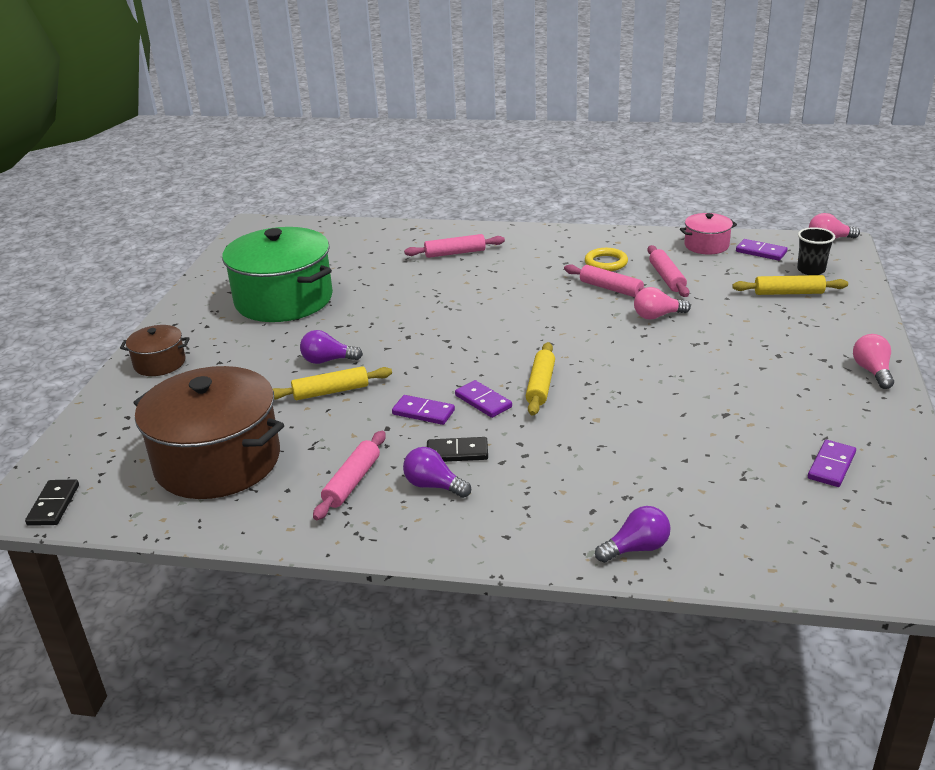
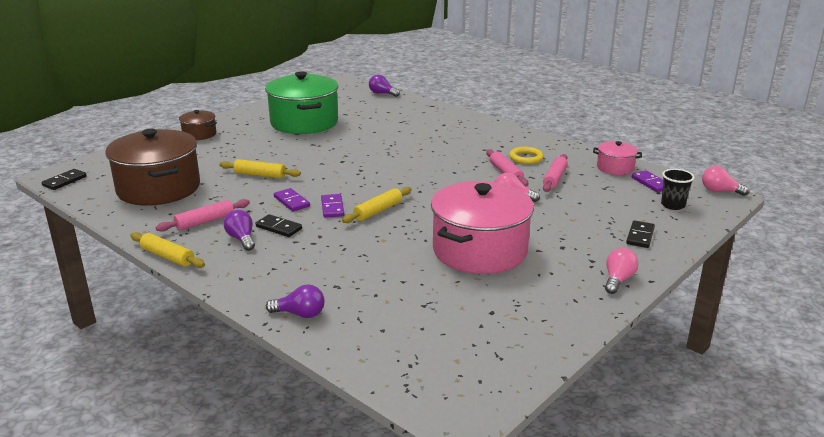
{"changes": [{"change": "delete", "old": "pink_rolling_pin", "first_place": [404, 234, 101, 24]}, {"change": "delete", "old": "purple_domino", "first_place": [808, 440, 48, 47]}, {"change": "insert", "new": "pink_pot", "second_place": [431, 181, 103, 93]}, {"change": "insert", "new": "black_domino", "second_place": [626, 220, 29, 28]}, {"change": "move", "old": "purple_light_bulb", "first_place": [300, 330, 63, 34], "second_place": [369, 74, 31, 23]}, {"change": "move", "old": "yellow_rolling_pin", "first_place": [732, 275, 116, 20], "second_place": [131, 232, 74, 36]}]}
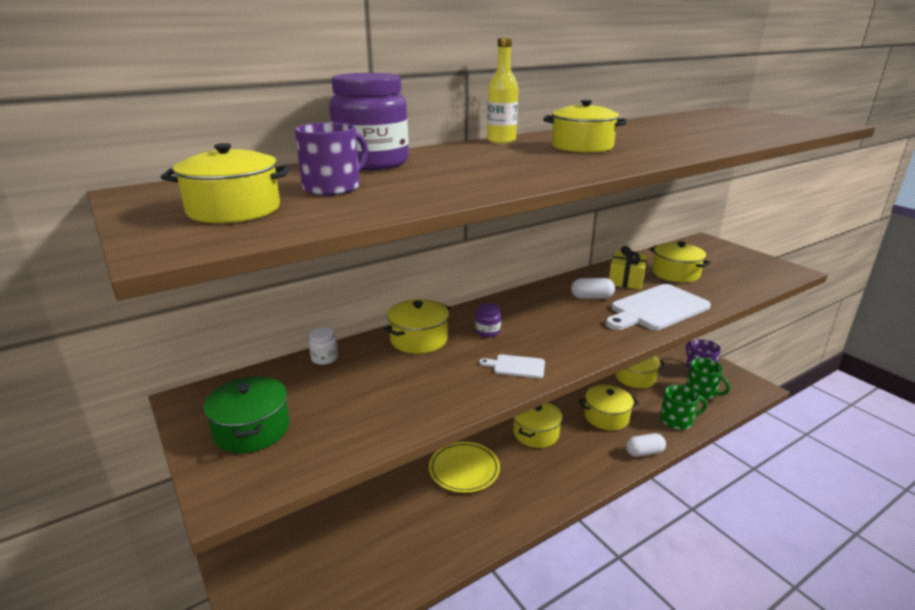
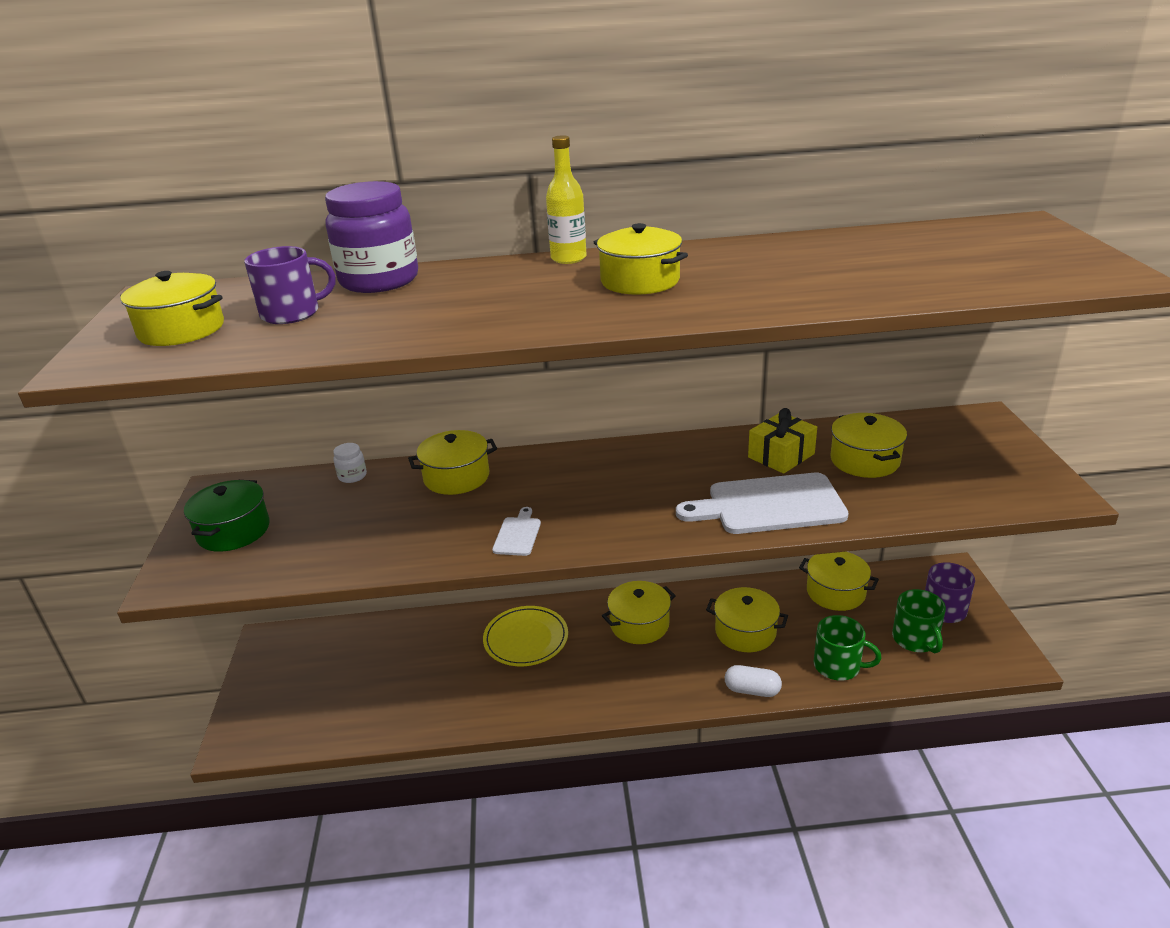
{"changes": [{"change": "delete", "old": "purple_jar", "first_place": [476, 303, 25, 34]}, {"change": "delete", "old": "white_capsule", "first_place": [571, 278, 44, 21]}, {"change": "rotate", "old": "white_cutting_board", "first_place": [479, 354, 66, 24], "second_place": [492, 507, 49, 49], "degrees": 60}]}
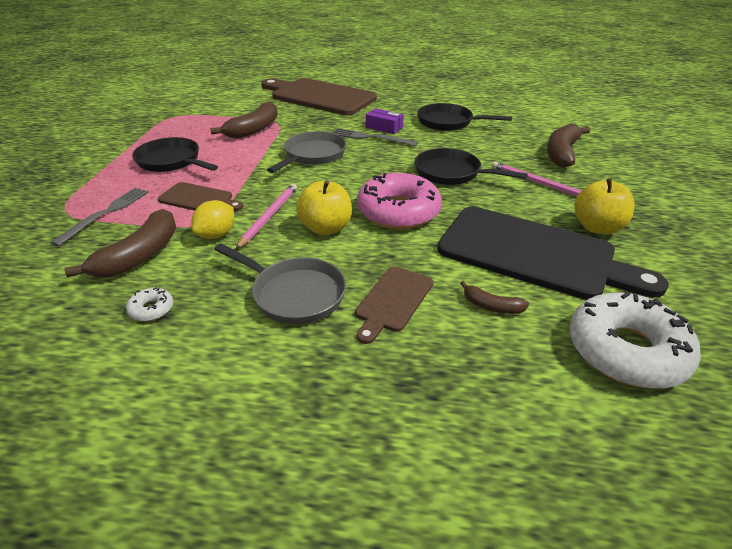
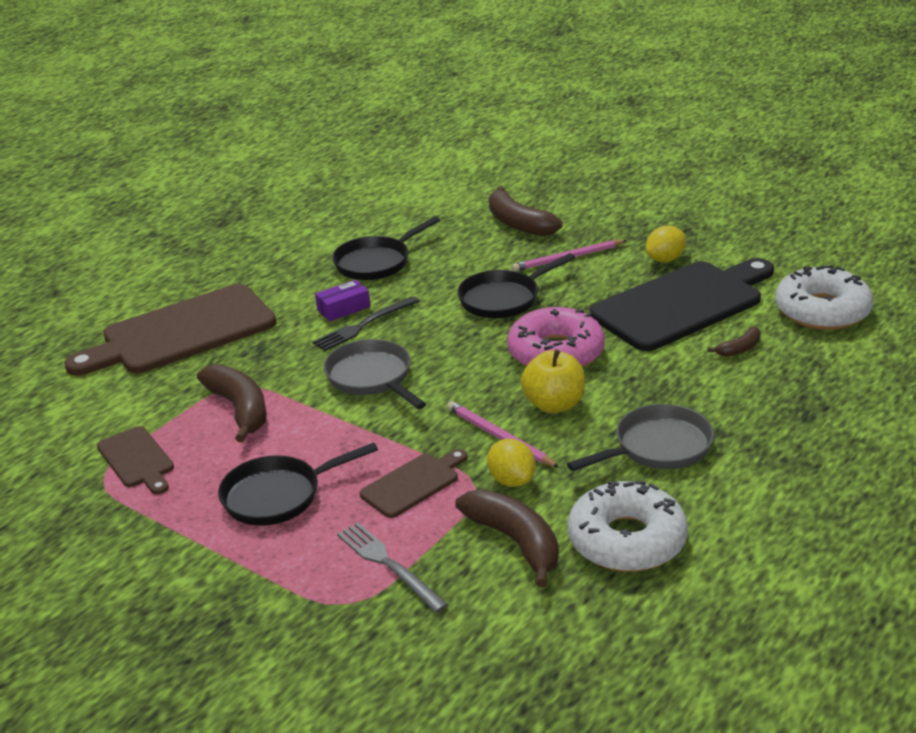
{"changes": [{"change": "move", "old": "brown_cutting_board", "first_place": [355, 266, 78, 78], "second_place": [97, 426, 77, 68]}, {"change": "replace", "old": "yellow_apple", "new": "yellow_lemon", "first_place": [574, 178, 61, 56], "second_place": [646, 226, 40, 36]}, {"change": "recolor", "old": "grey_fork", "new": "black_fork", "first_place": [334, 128, 84, 18], "second_place": [312, 296, 108, 55]}, {"change": "resize", "old": "white_donut", "first_place": [126, 287, 47, 34], "second_place": [568, 480, 120, 92], "factor": 2.43}]}
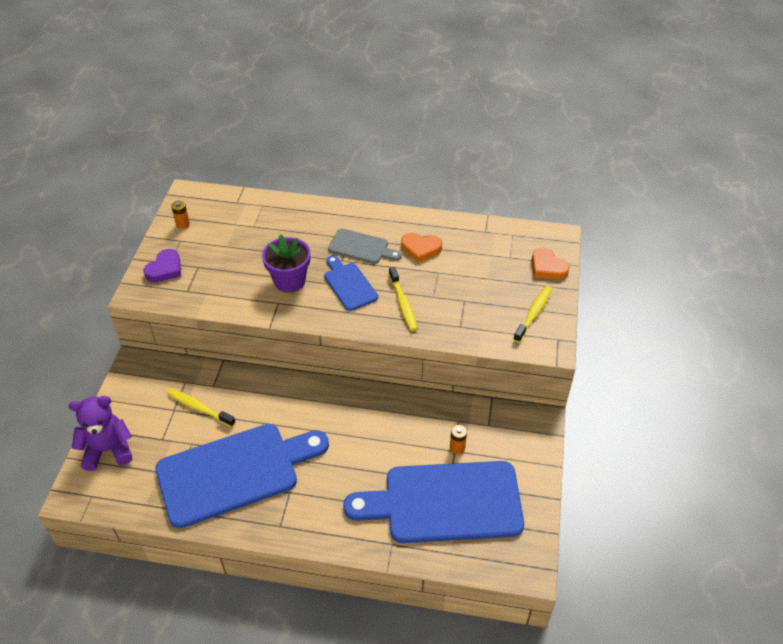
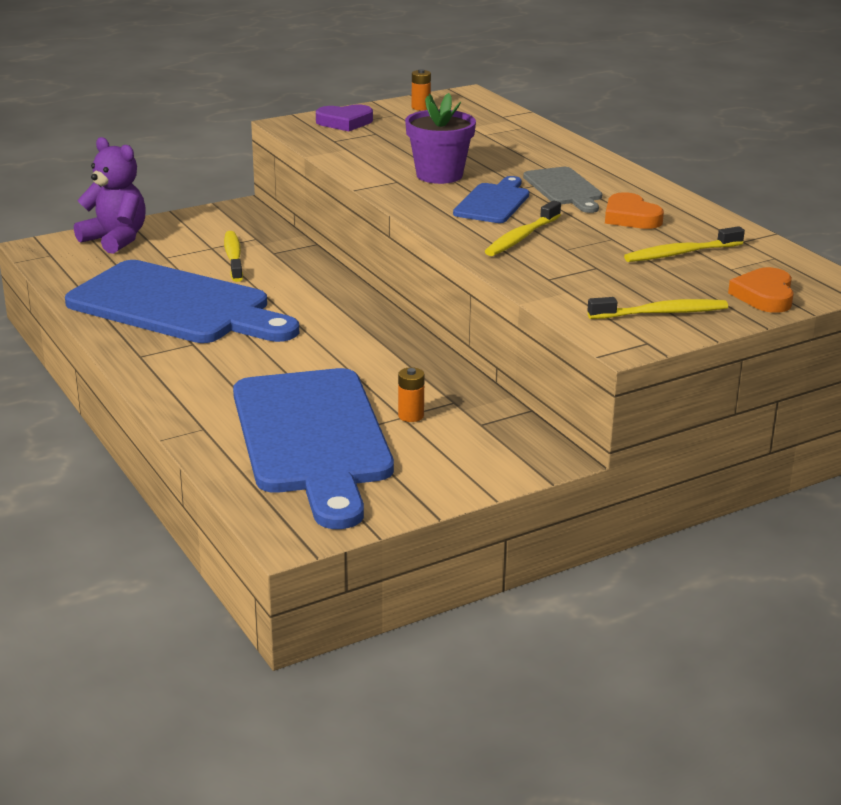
{"changes": [{"change": "insert", "new": "yellow_toothbrush", "second_place": [624, 226, 121, 36]}, {"change": "rotate", "old": "blue_cutting_board", "first_place": [343, 461, 181, 82], "second_place": [233, 368, 161, 161], "degrees": -150}]}
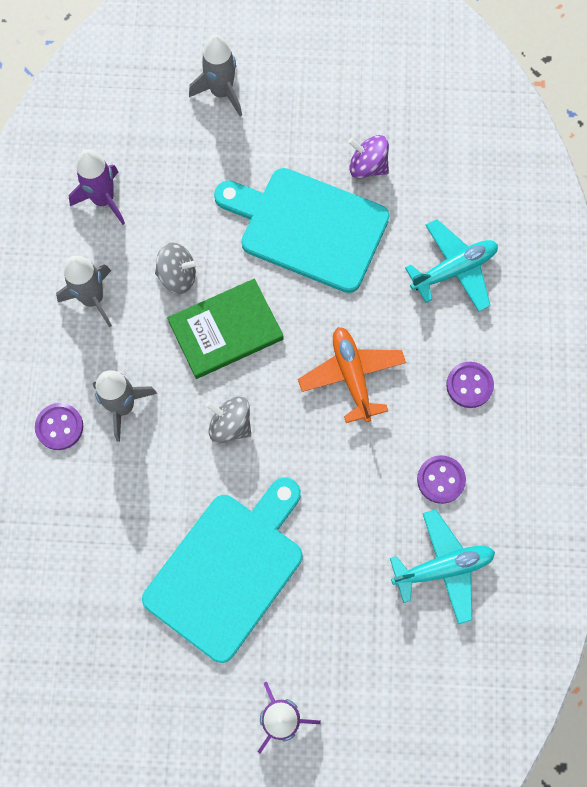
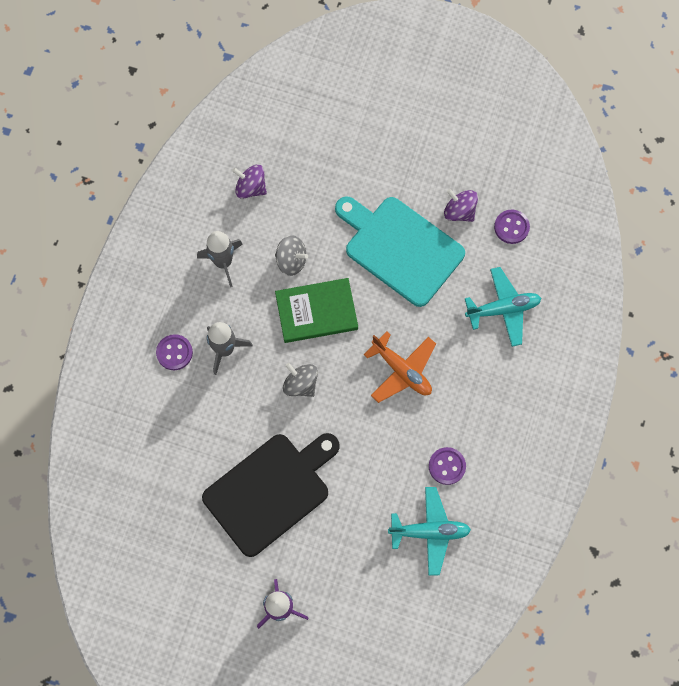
{"changes": [{"change": "delete", "old": "grey_rocket", "first_place": [189, 35, 53, 81]}, {"change": "move", "old": "purple_button", "first_place": [446, 362, 48, 46], "second_place": [494, 210, 36, 34]}, {"change": "replace", "old": "purple_rocket", "new": "purple_spinning_top", "first_place": [69, 150, 56, 75], "second_place": [232, 165, 35, 34]}, {"change": "recolor", "old": "turquoise_cutting_board", "new": "black_cutting_board", "first_place": [142, 477, 161, 186], "second_place": [202, 433, 138, 124]}, {"change": "rotate", "old": "orange_plane", "first_place": [298, 327, 108, 96], "second_place": [364, 331, 72, 72], "degrees": 135}]}
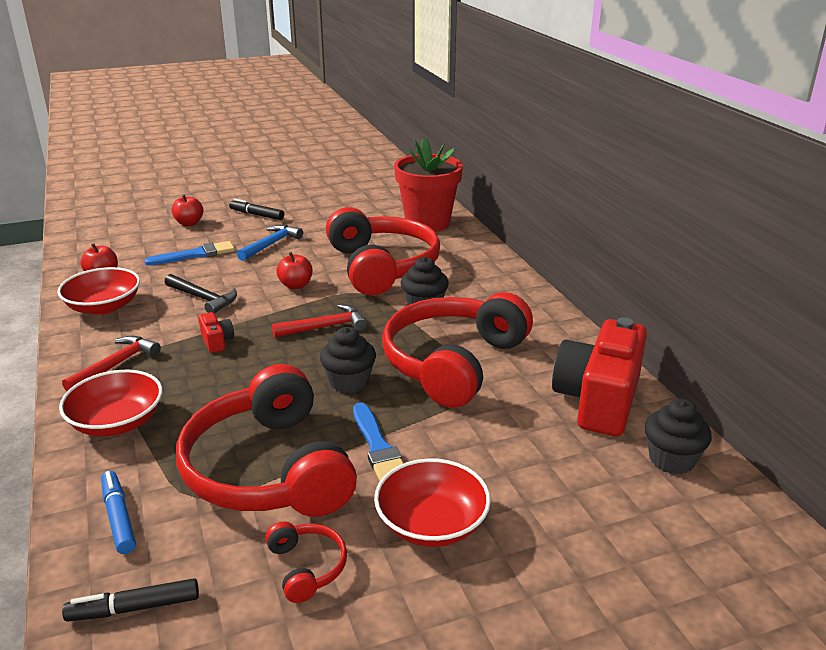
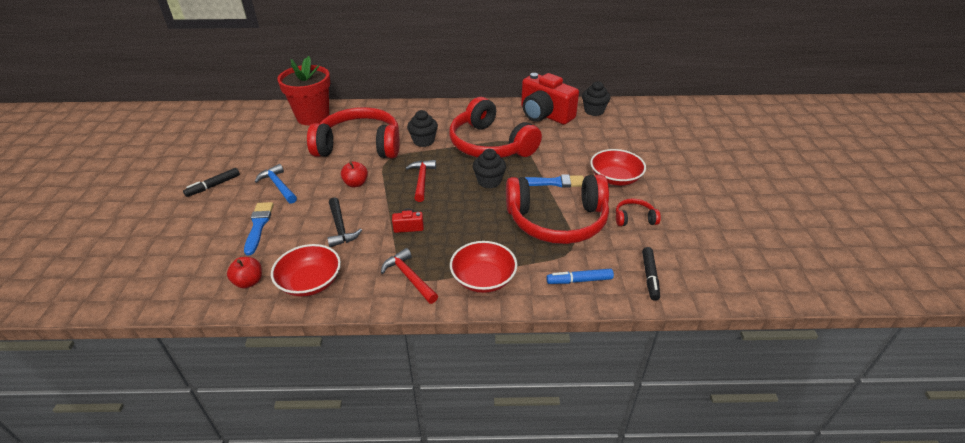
{"changes": [{"change": "delete", "old": "red_apple", "first_place": [172, 194, 32, 32]}, {"change": "rotate", "old": "black_hammer", "first_place": [165, 274, 72, 40], "second_place": [327, 197, 35, 50], "degrees": 105}]}
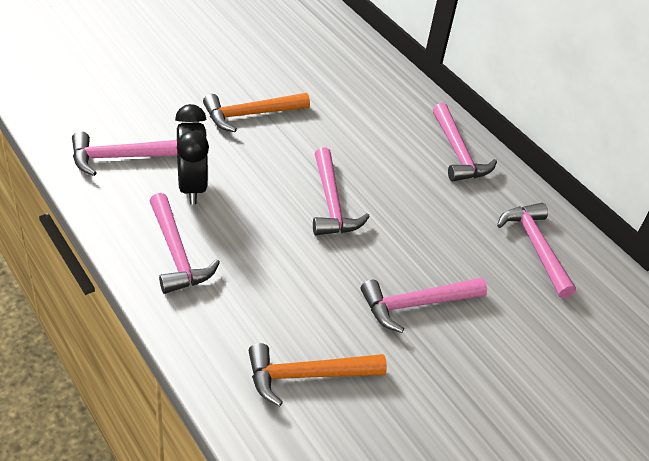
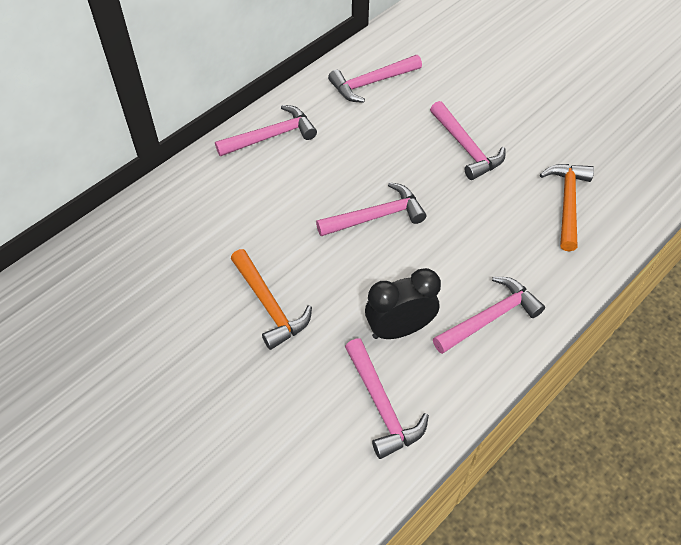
{"changes": [{"change": "rotate", "old": "orange_hammer", "first_place": [248, 343, 139, 63], "second_place": [540, 164, 54, 87], "degrees": -150}]}
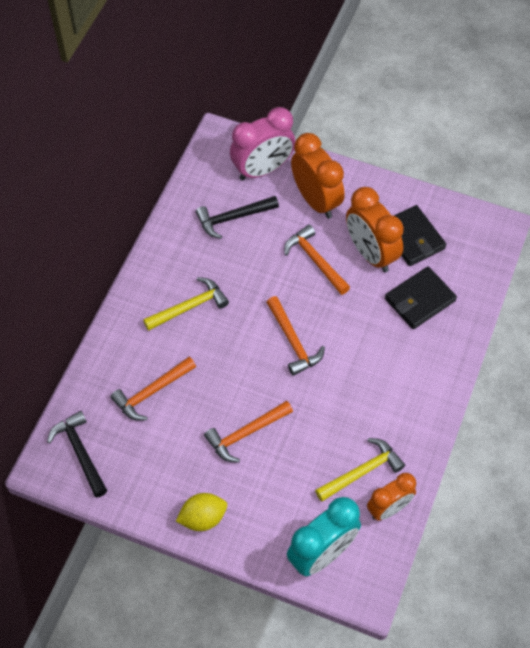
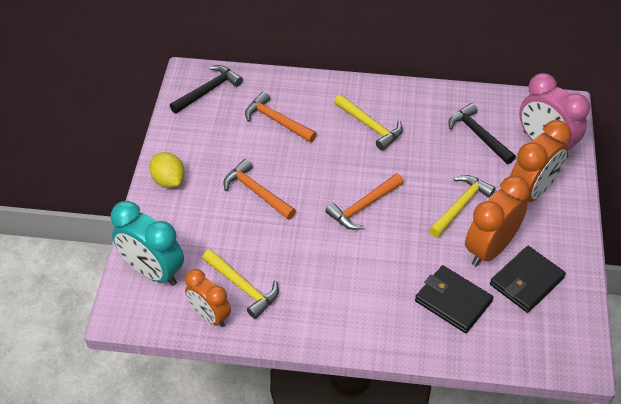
{"changes": [{"change": "recolor", "old": "orange_hammer", "new": "yellow_hammer", "first_place": [284, 224, 66, 71], "second_place": [429, 175, 67, 63]}]}
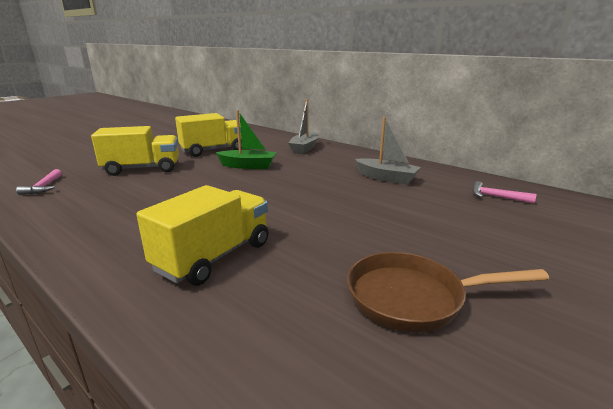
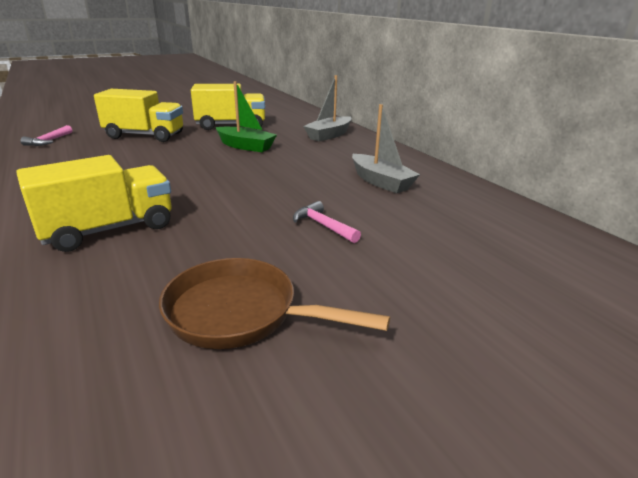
{"changes": [{"change": "move", "old": "pink_hammer", "first_place": [472, 181, 64, 23], "second_place": [293, 201, 68, 42]}]}
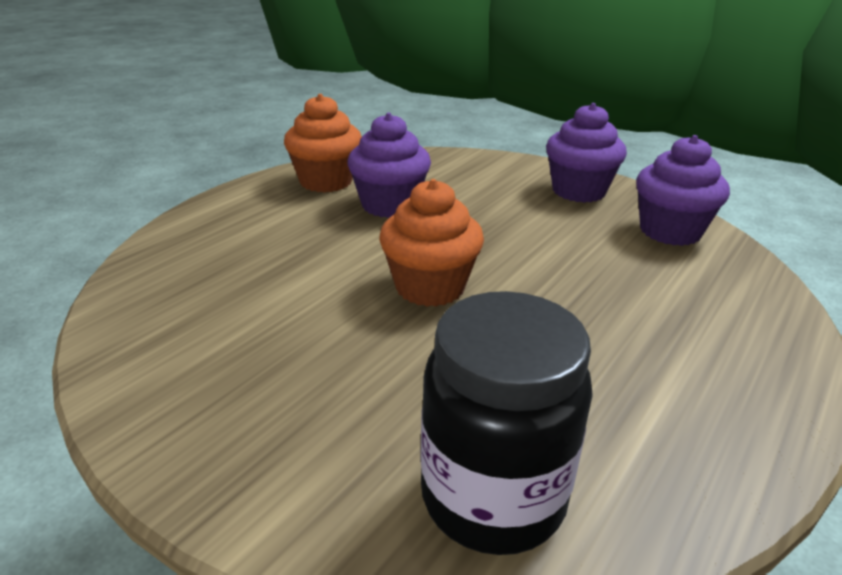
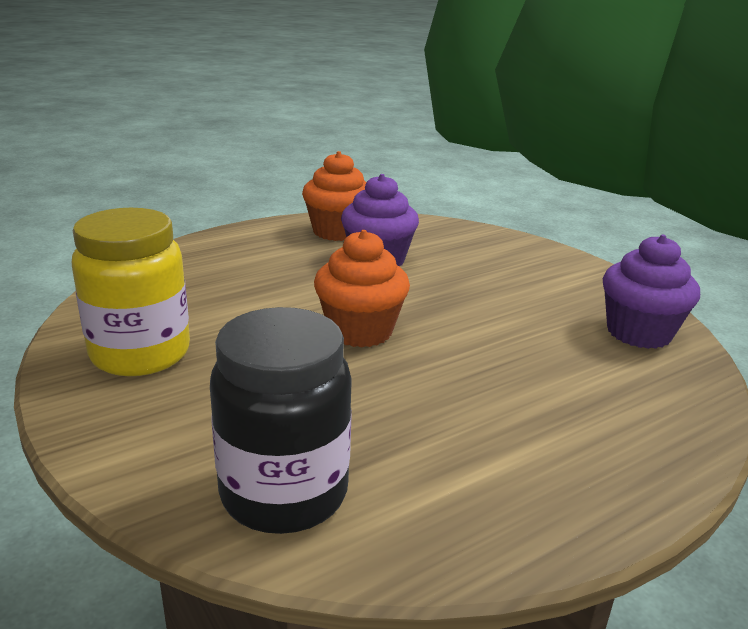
{"changes": [{"change": "delete", "old": "purple_cupcake", "first_place": [546, 103, 81, 100]}, {"change": "insert", "new": "yellow_jar", "second_place": [72, 208, 118, 168]}]}
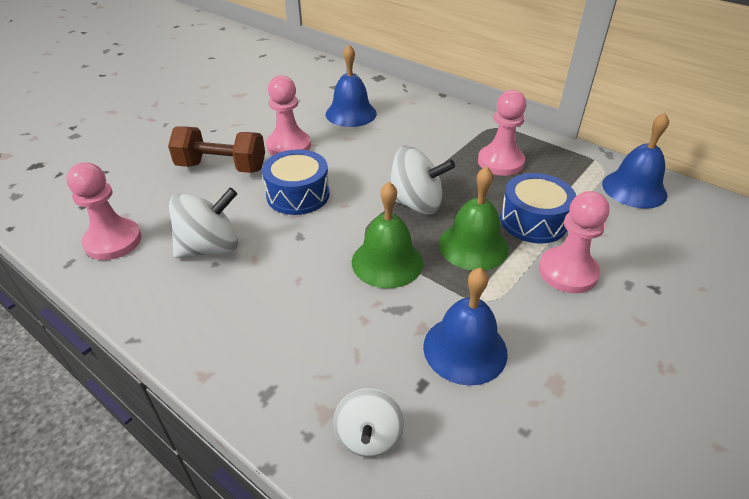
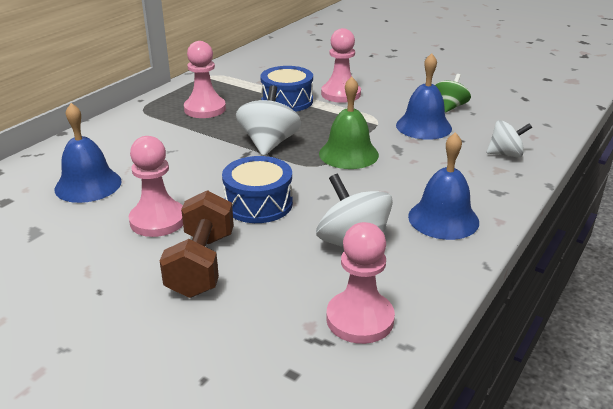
{"changes": [{"change": "delete", "old": "green_bell", "first_place": [439, 166, 70, 104]}, {"change": "insert", "new": "green_spinning_top", "second_place": [435, 74, 36, 38]}, {"change": "move", "old": "blue_bell", "first_place": [602, 113, 67, 96], "second_place": [408, 132, 71, 108]}]}
